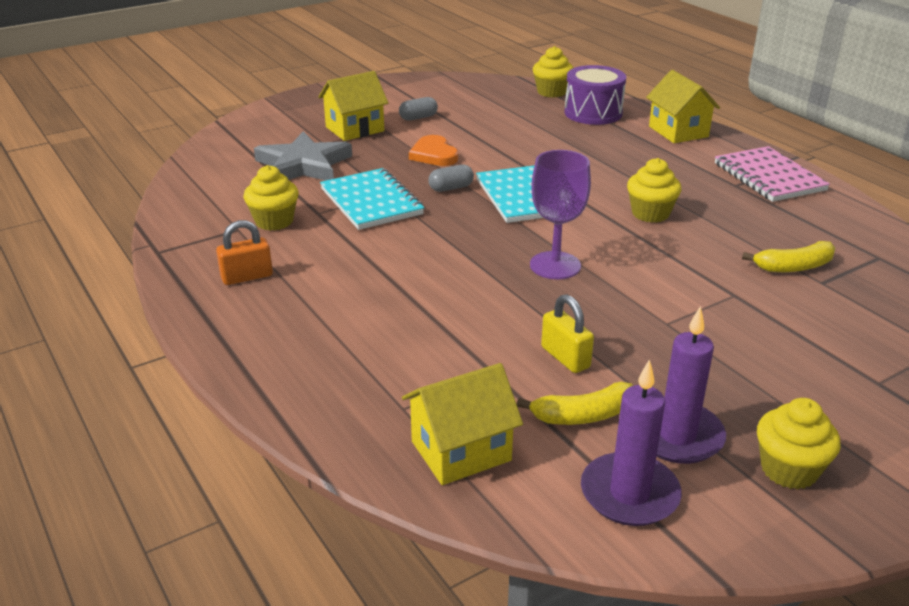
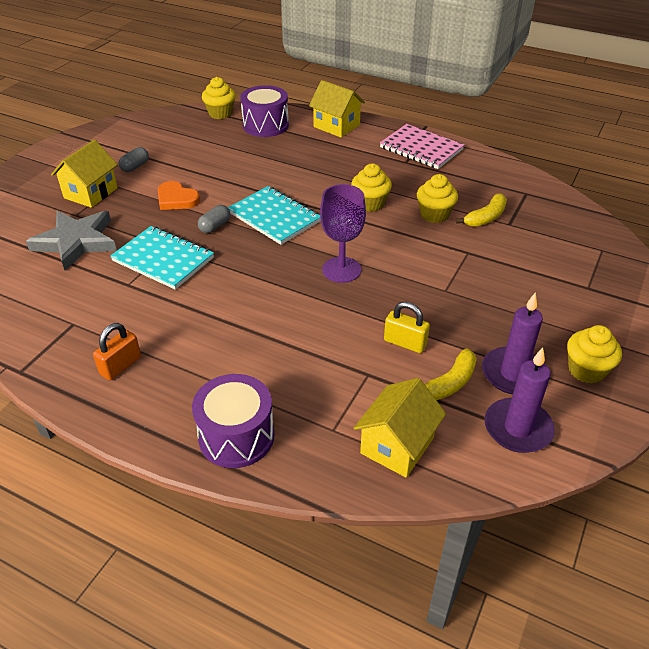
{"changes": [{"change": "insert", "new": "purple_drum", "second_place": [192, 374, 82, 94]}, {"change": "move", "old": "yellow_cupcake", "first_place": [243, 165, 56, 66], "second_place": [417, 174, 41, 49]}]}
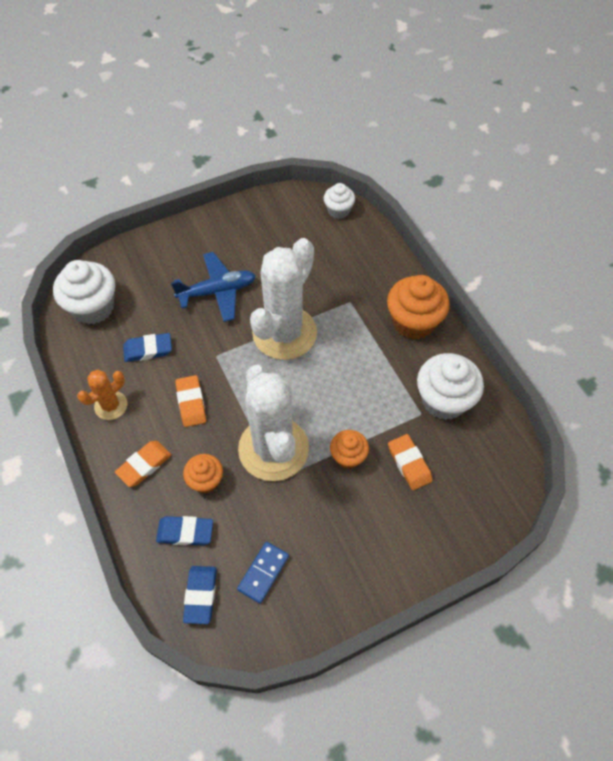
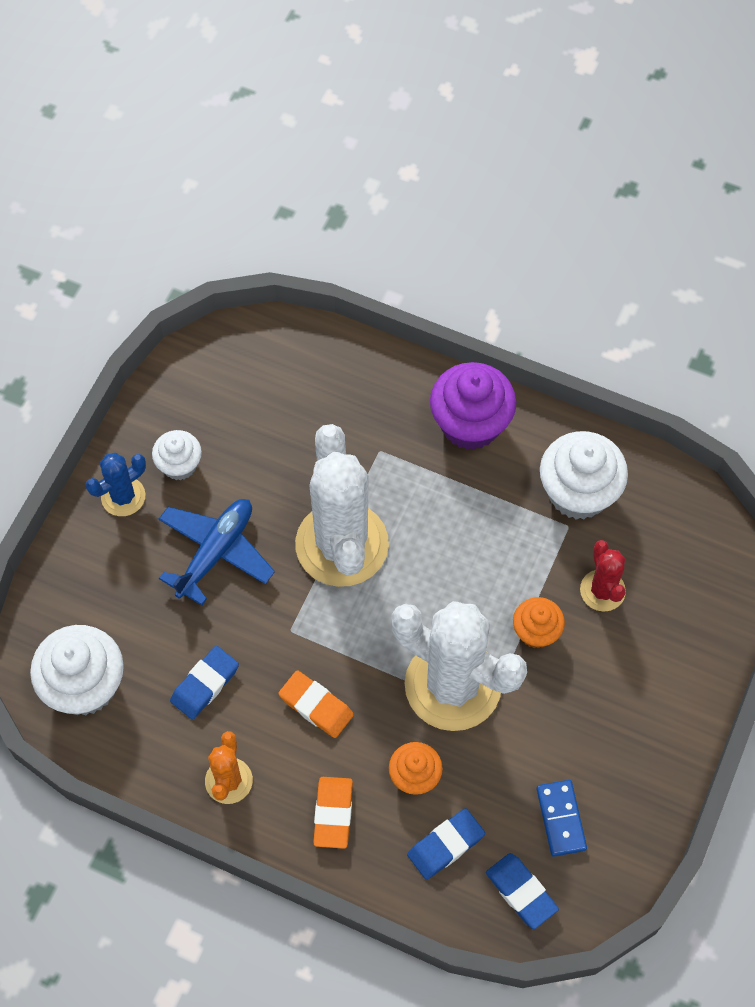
{"changes": [{"change": "insert", "new": "blue_cactus", "second_place": [86, 453, 60, 63]}, {"change": "move", "old": "white_cupcake", "first_place": [324, 183, 31, 36], "second_place": [152, 430, 50, 50]}, {"change": "replace", "old": "orange_eraser", "new": "red_cactus", "first_place": [388, 434, 45, 56], "second_place": [580, 540, 46, 72]}, {"change": "recolor", "old": "orange_cupcake", "new": "purple_cupcake", "first_place": [387, 275, 63, 65], "second_place": [430, 362, 86, 88]}]}
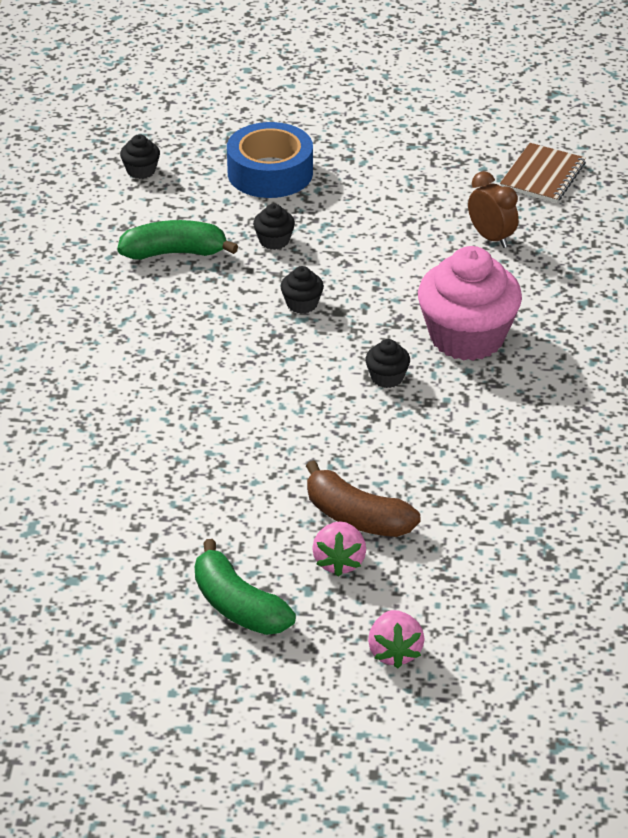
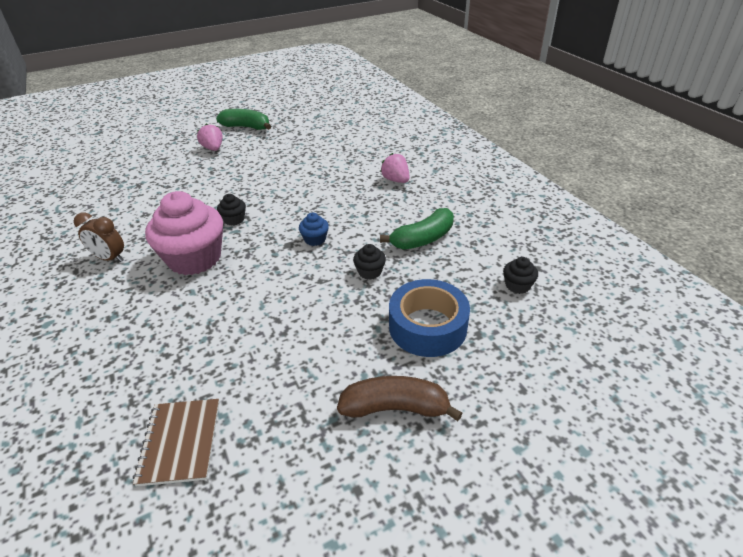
{"changes": [{"change": "move", "old": "brown_banana", "first_place": [306, 460, 115, 77], "second_place": [337, 376, 126, 45]}, {"change": "move", "old": "pink_strawberry", "first_place": [368, 610, 57, 59], "second_place": [380, 153, 29, 30]}, {"change": "move", "old": "brown_clock", "first_place": [468, 171, 51, 77], "second_place": [74, 212, 50, 50]}, {"change": "recolor", "old": "black_cupcake", "new": "blue_cupcake", "first_place": [280, 266, 44, 48], "second_place": [299, 213, 30, 33]}]}
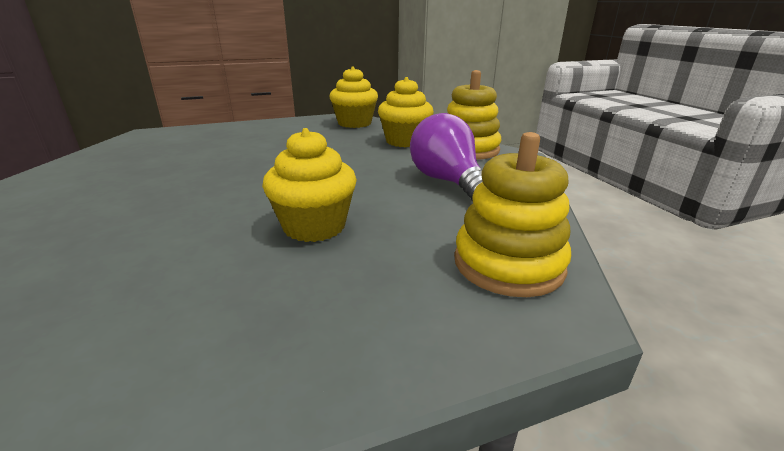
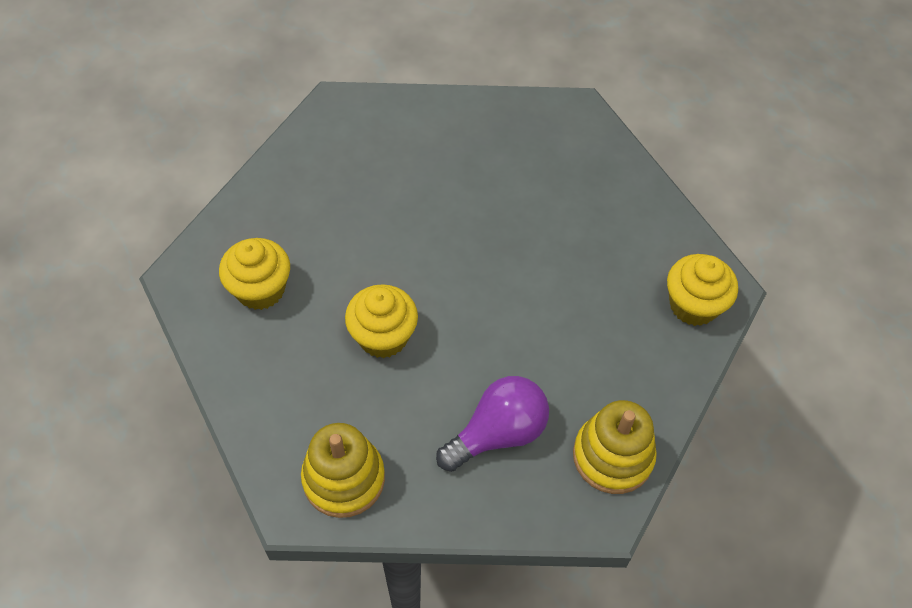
{"changes": [{"change": "move", "old": "yellow_cupcake", "first_place": [378, 77, 56, 70], "second_place": [219, 238, 71, 72]}]}
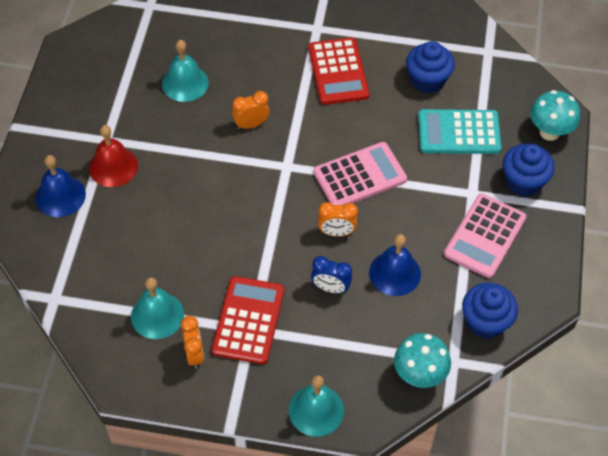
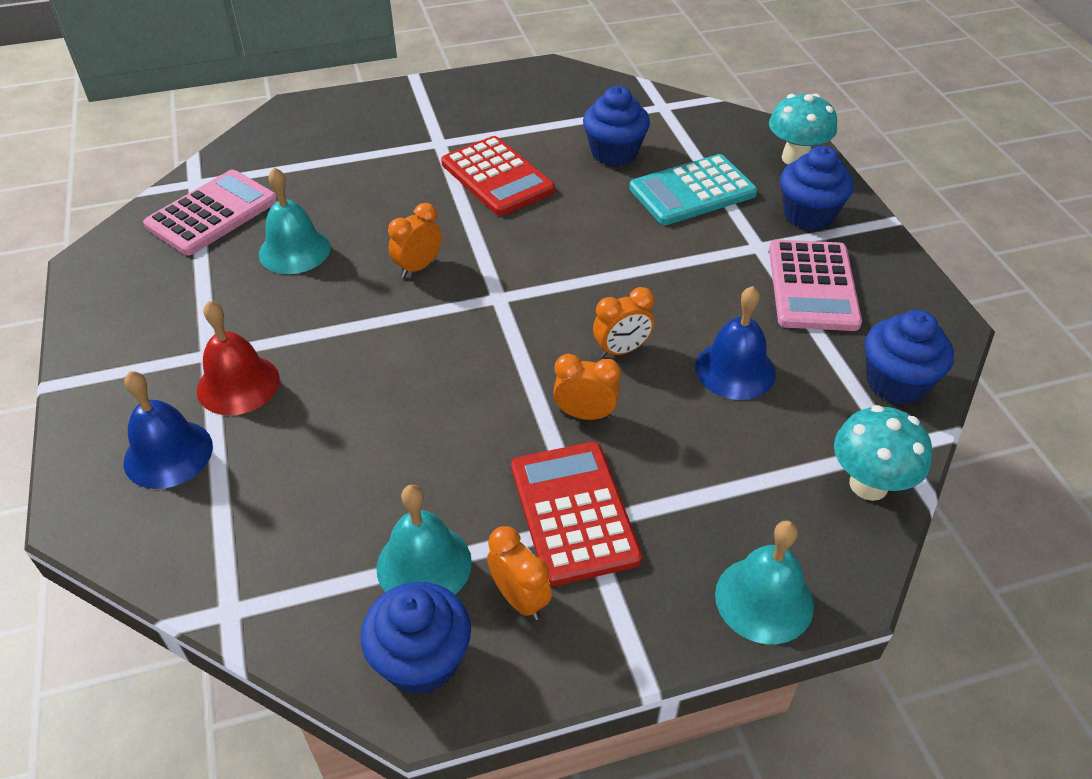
{"changes": [{"change": "delete", "old": "blue_clock", "first_place": [311, 256, 41, 38]}, {"change": "insert", "new": "blue_cupcake", "second_place": [361, 582, 110, 113]}, {"change": "insert", "new": "orange_clock", "second_place": [553, 354, 68, 66]}, {"change": "move", "old": "pink_calculator", "first_place": [313, 142, 94, 64], "second_place": [143, 170, 135, 85]}]}
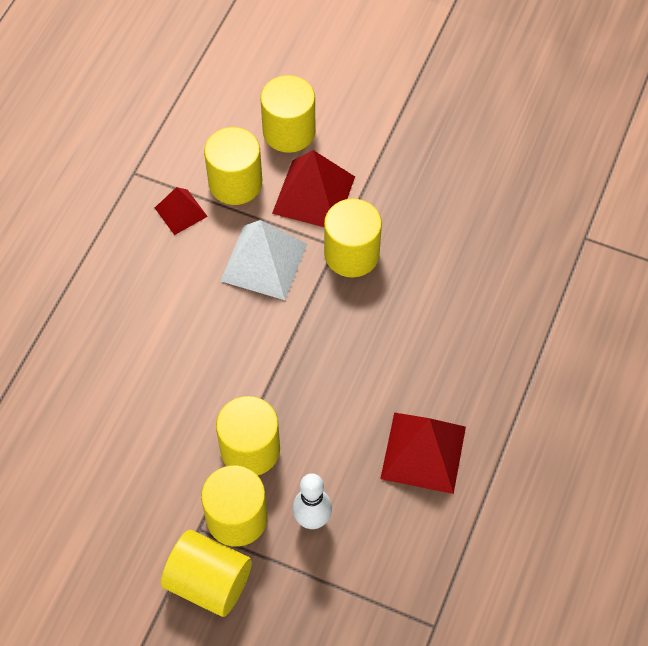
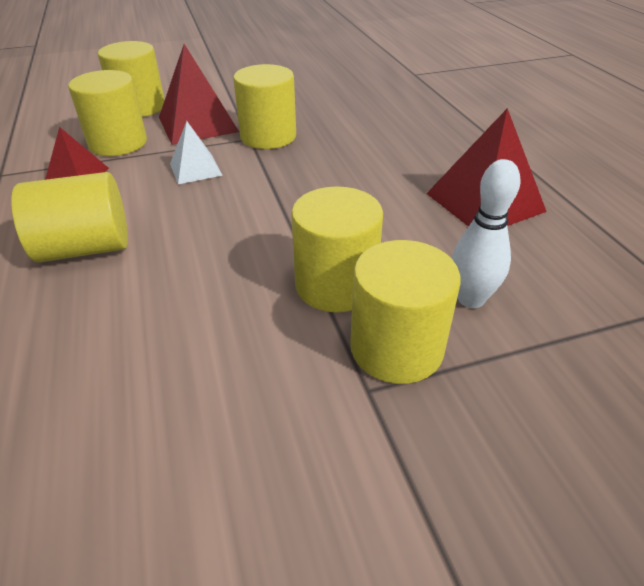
{"changes": [{"change": "move", "old": "yellow_cylinder", "first_place": [161, 530, 91, 87], "second_place": [11, 172, 117, 90]}, {"change": "resize", "old": "white_pyramid", "first_place": [220, 220, 87, 80], "second_place": [170, 121, 53, 63], "factor": 0.58}]}
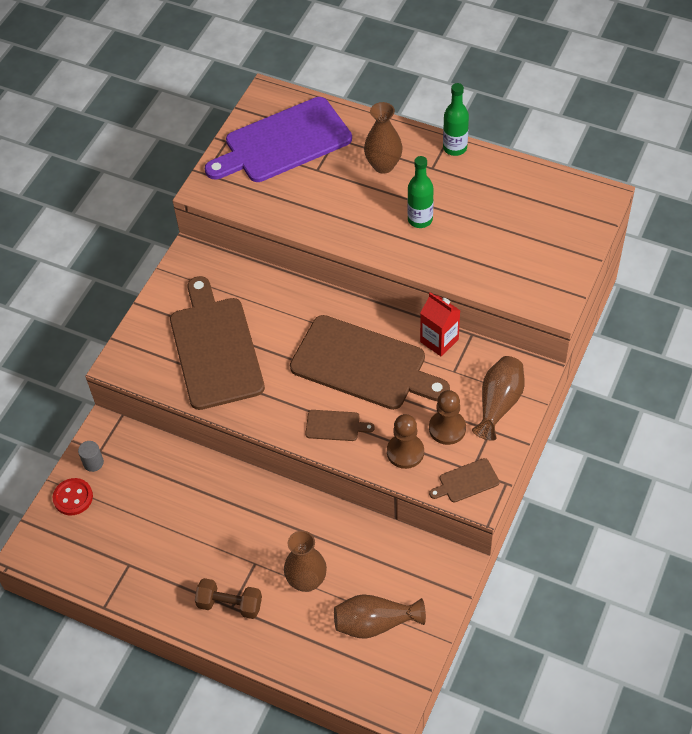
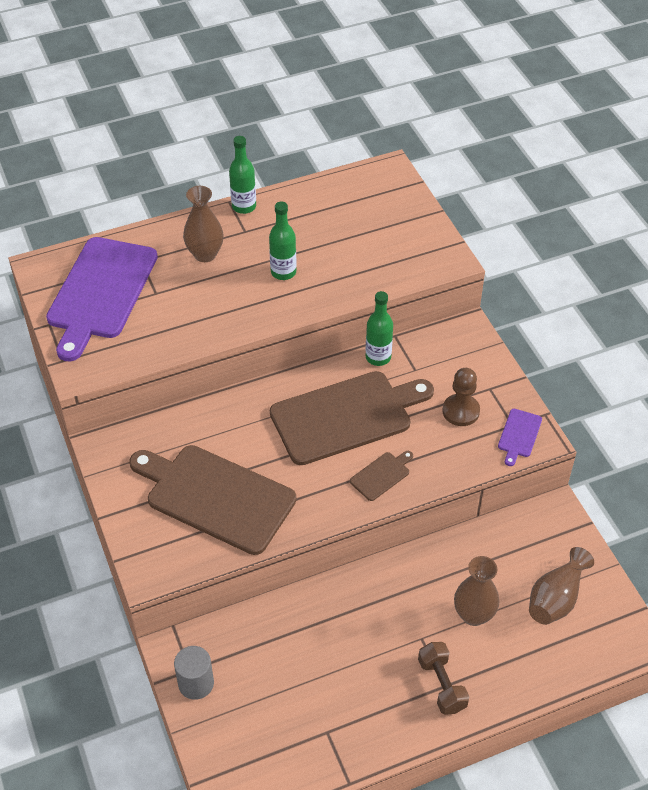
{"changes": [{"change": "delete", "old": "red_button", "first_place": [53, 478, 40, 37]}, {"change": "delete", "old": "brown_pawn", "first_place": [387, 414, 37, 55]}, {"change": "delete", "old": "brown_vase", "first_place": [472, 356, 53, 85]}, {"change": "replace", "old": "red_carton", "new": "green_bottle", "first_place": [420, 292, 41, 64], "second_place": [366, 291, 27, 75]}, {"change": "recolor", "old": "brown_cutting_board", "new": "purple_cutting_board", "first_place": [429, 458, 71, 45], "second_place": [498, 409, 44, 57]}, {"change": "rotate", "old": "brown_dumbbell", "first_place": [195, 578, 67, 41], "second_place": [418, 642, 51, 73], "degrees": -75}, {"change": "resize", "old": "grey_cylinder", "first_place": [78, 441, 26, 31], "second_place": [174, 646, 40, 54], "factor": 1.5}]}
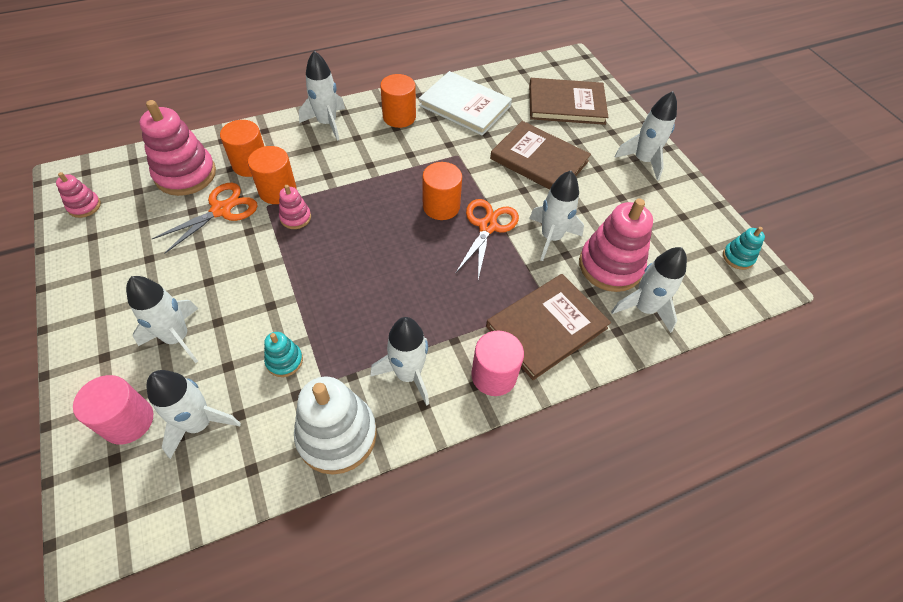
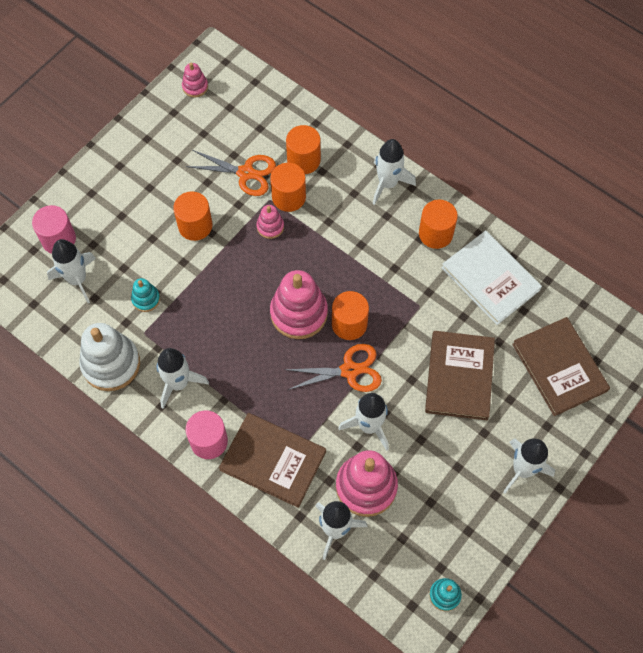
{"changes": [{"change": "delete", "old": "white_rocket", "first_place": [126, 276, 72, 87]}, {"change": "insert", "new": "orange_cylinder", "second_place": [173, 191, 39, 50]}, {"change": "move", "old": "pink_stacking_toy", "first_place": [139, 100, 77, 96], "second_place": [270, 270, 58, 69]}, {"change": "rotate", "old": "white_book", "first_place": [419, 71, 93, 65], "second_place": [442, 230, 100, 95], "degrees": -45}]}
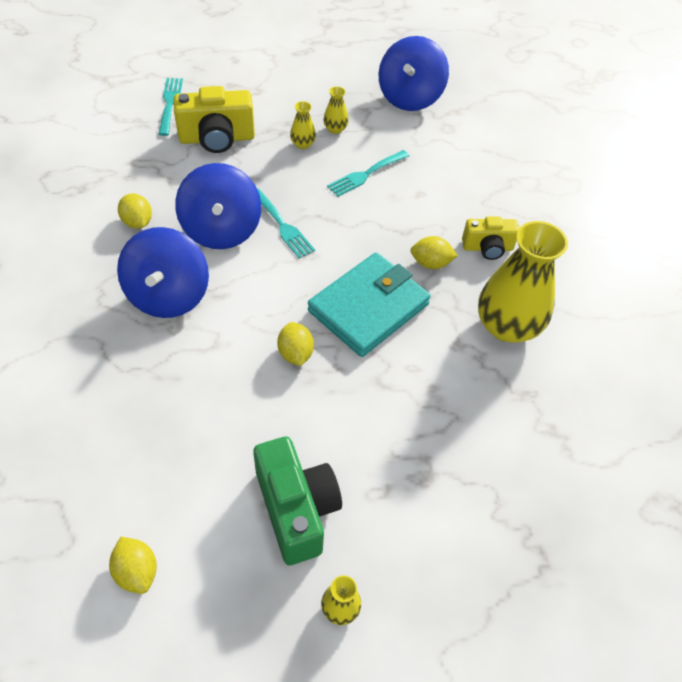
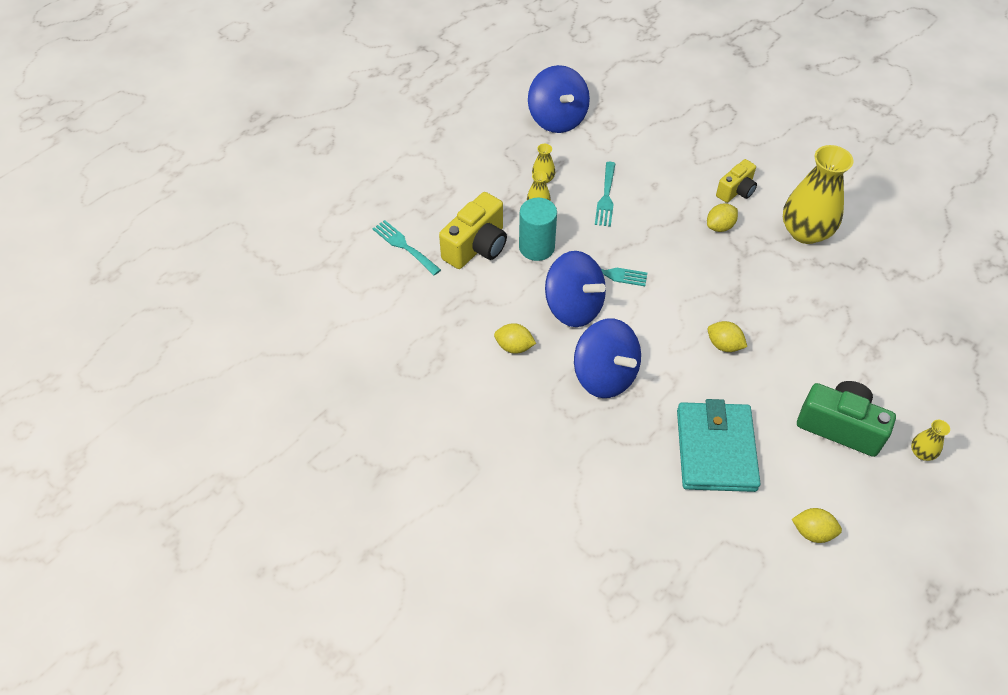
{"changes": [{"change": "insert", "new": "turquoise_cylinder", "second_place": [519, 198, 38, 63]}, {"change": "move", "old": "turquoise_wallet", "first_place": [308, 252, 123, 105], "second_place": [677, 399, 84, 93]}]}
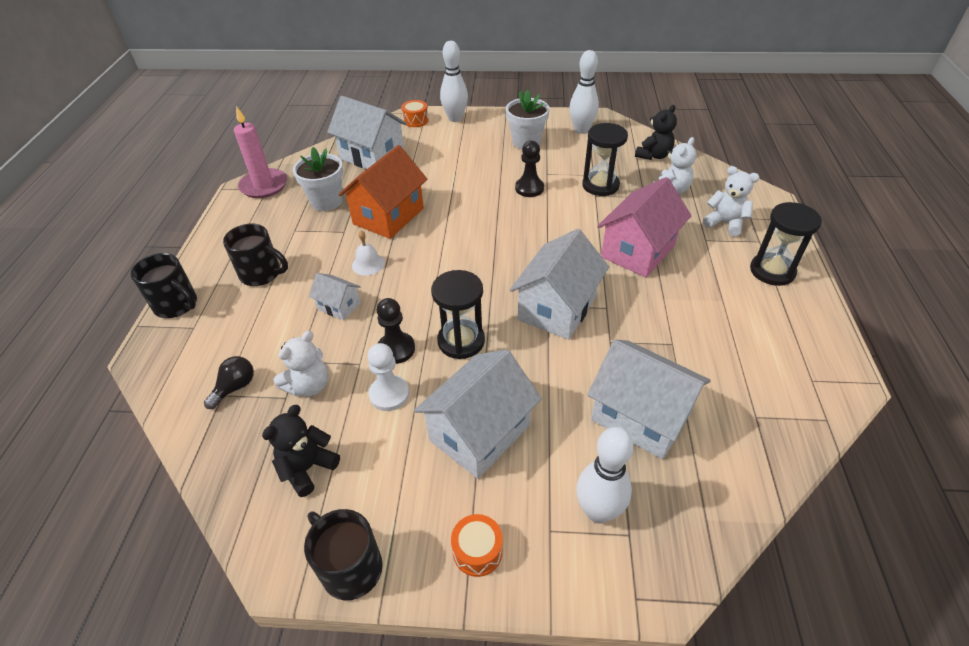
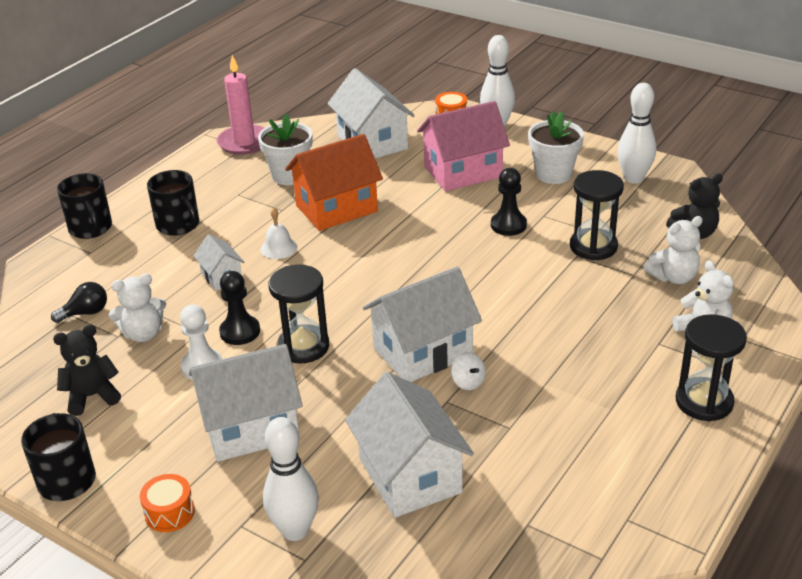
{"changes": [{"change": "insert", "new": "white_spinning_top", "second_place": [451, 352, 35, 38]}, {"change": "move", "old": "pink_house", "first_place": [597, 177, 94, 101], "second_place": [417, 101, 93, 90]}]}
